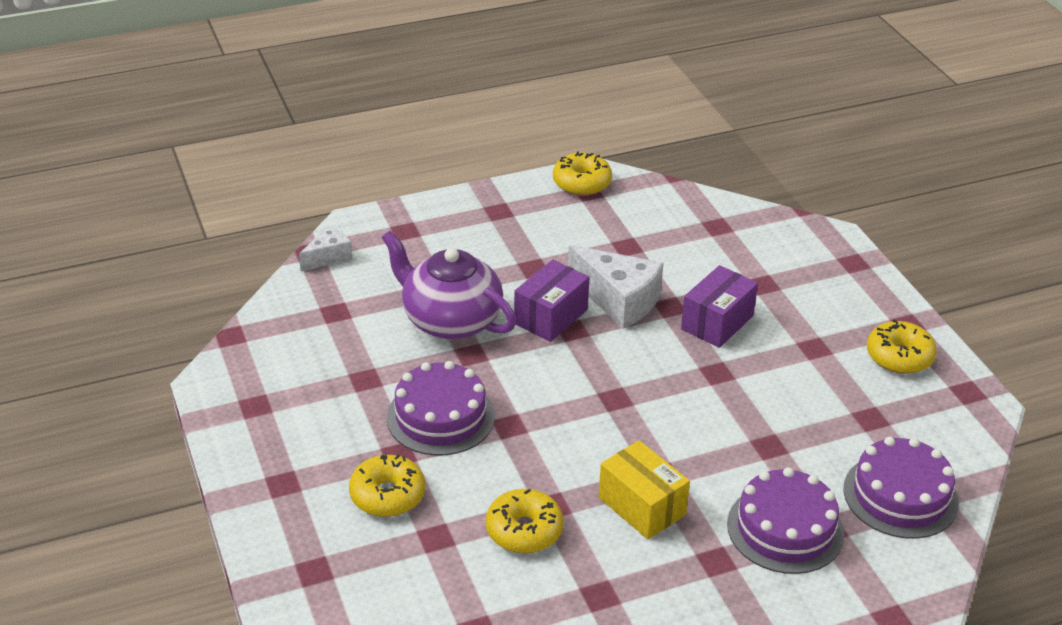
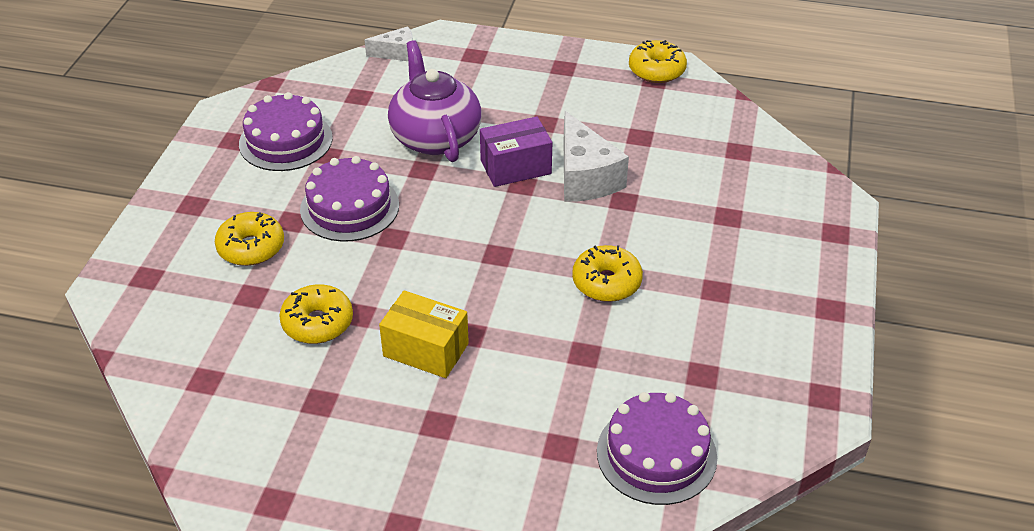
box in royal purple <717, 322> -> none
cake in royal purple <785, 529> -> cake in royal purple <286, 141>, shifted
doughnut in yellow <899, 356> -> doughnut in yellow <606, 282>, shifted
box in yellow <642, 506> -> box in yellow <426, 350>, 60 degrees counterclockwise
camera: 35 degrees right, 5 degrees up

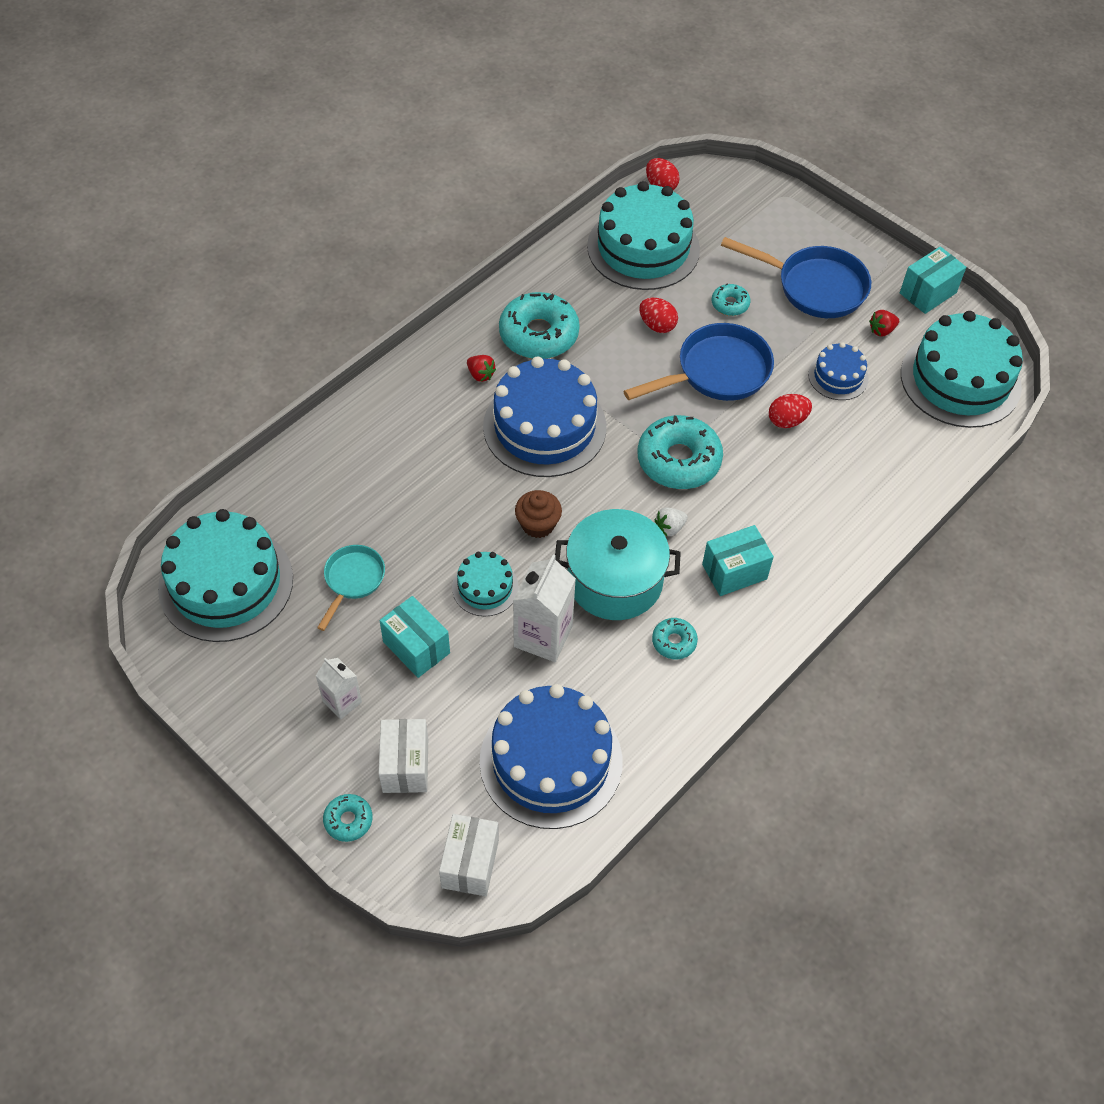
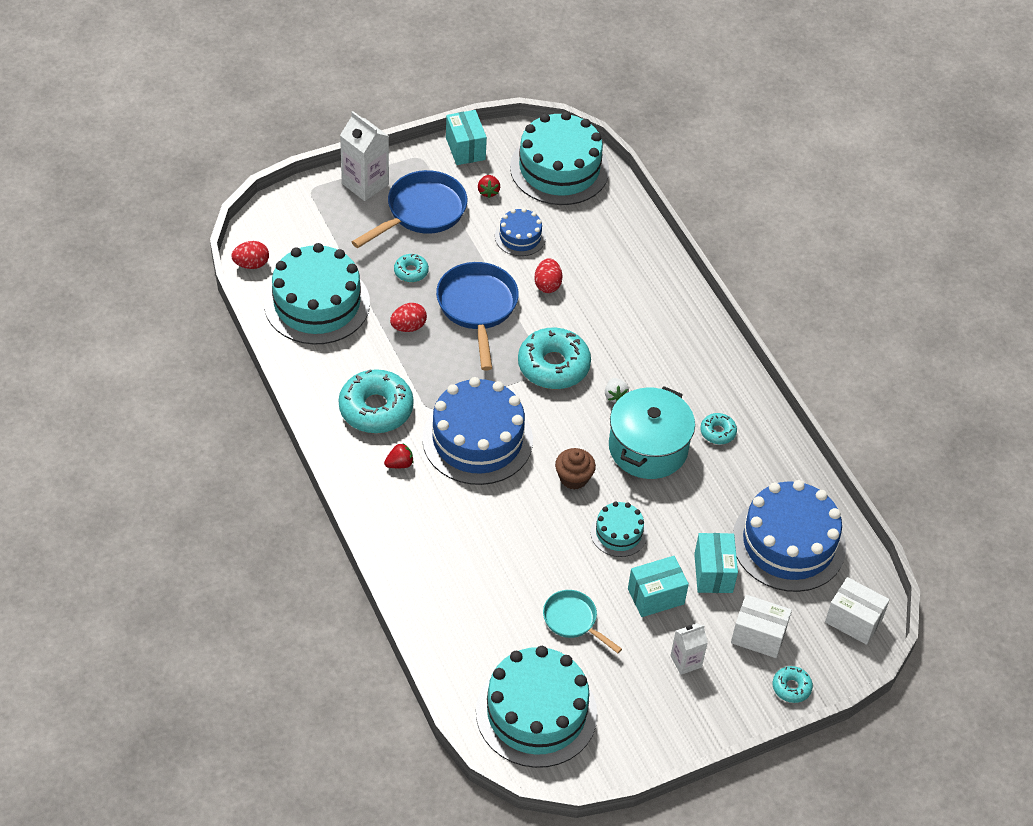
juice carton in snow-white <543, 636> -> juice carton in snow-white <365, 184>, shifted
box in turquoise <734, 572> -> box in turquoise <713, 573>, shifted
camera: 70 degrees left, 5 degrees down

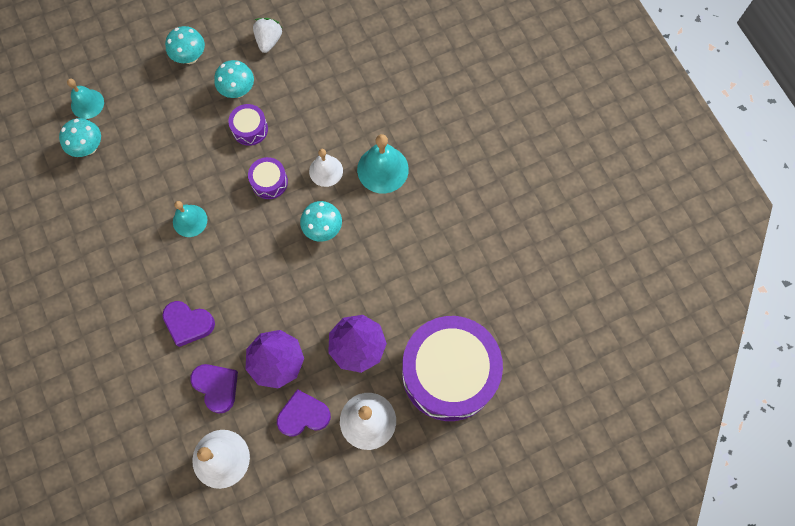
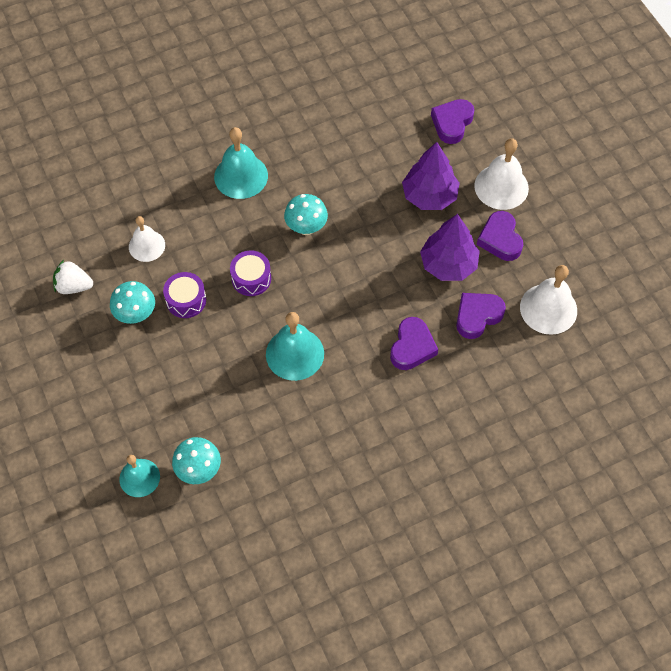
fungus in turquoise <190, 57> -> none
hand bell in snow-white <326, 171> -> hand bell in snow-white <147, 246>, shifted
drum in royal purple <449, 373> -> heart in royal purple <452, 123>
hand bell in turquoise <190, 220> -> hand bell in turquoise <295, 354>, x1.52
camera: 90 degrees left, 10 degrees down

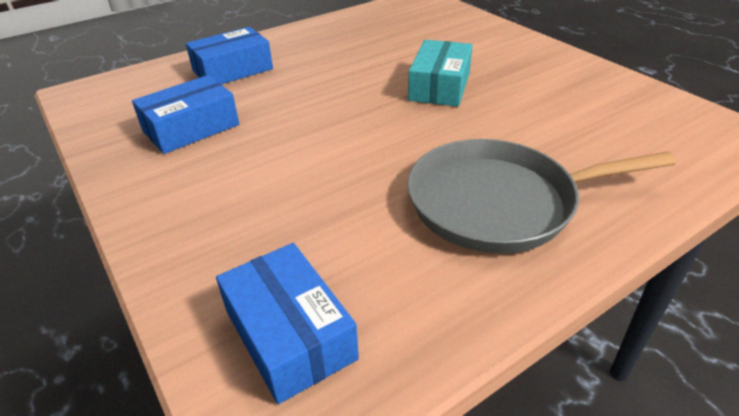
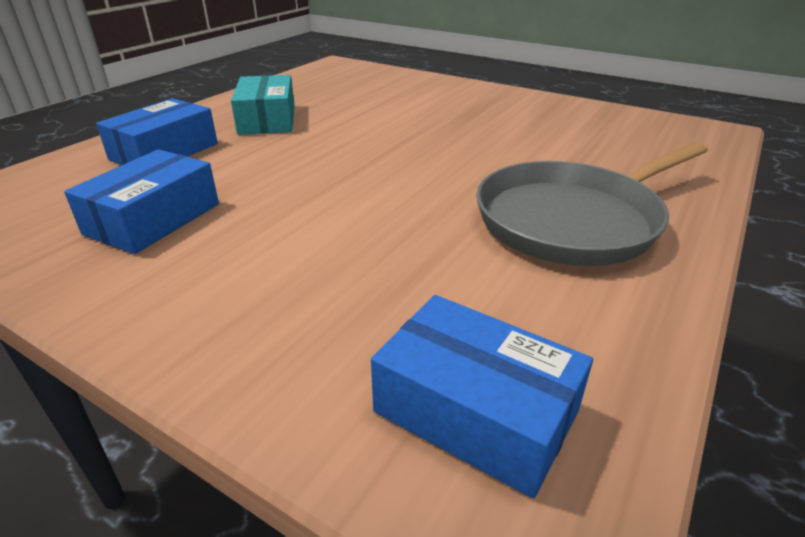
box in turquoise <440, 86> -> box in turquoise <267, 119>, shifted
camera: 25 degrees left, 5 degrees down

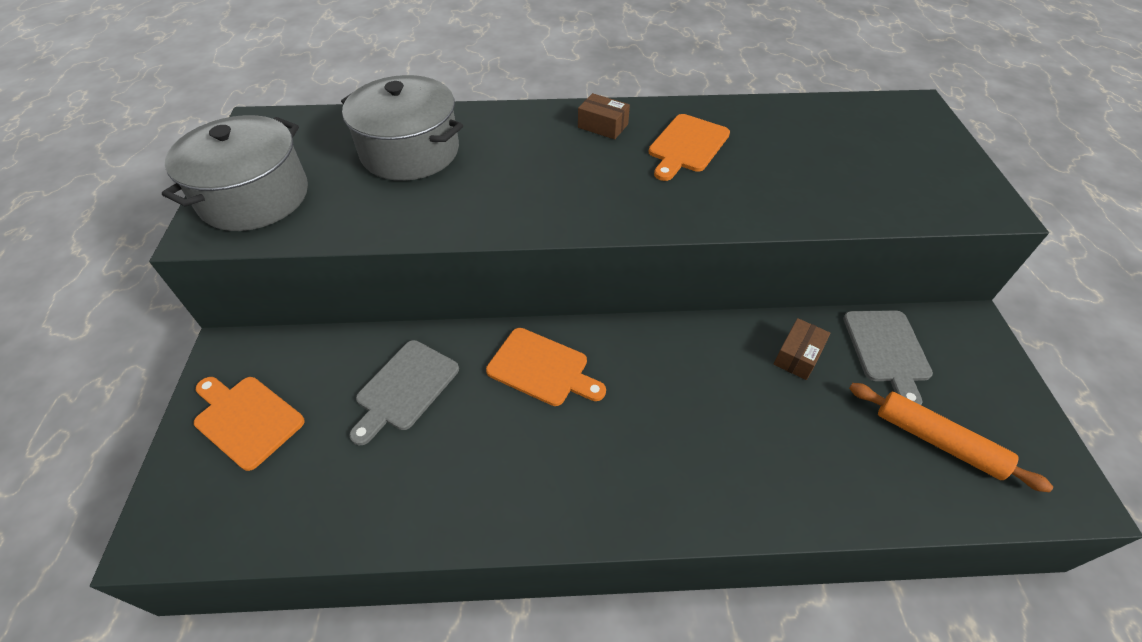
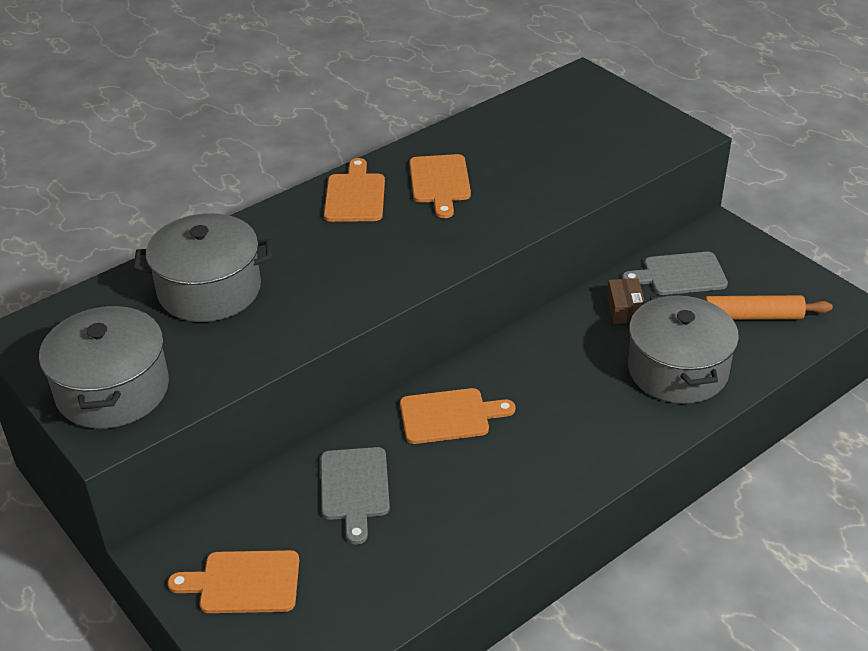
none -> stockpot in gray <677, 370>
box in brown <603, 126> -> bread board in orange <355, 195>
bread board in gray <887, 350> -> bread board in gray <680, 275>, 120 degrees clockwise
camera: 35 degrees left, 10 degrees down

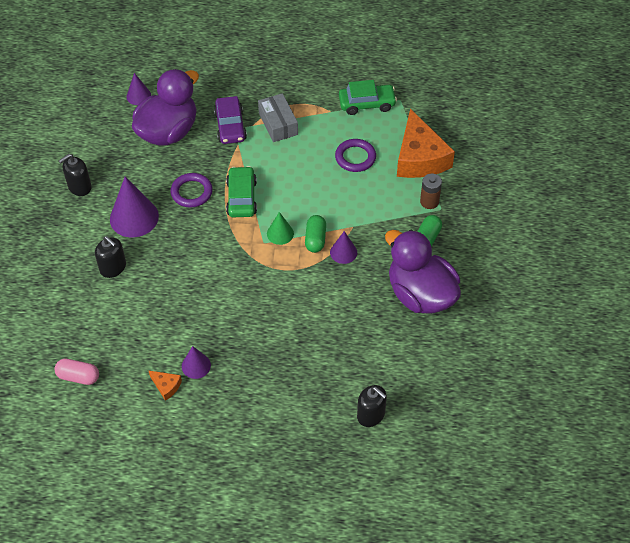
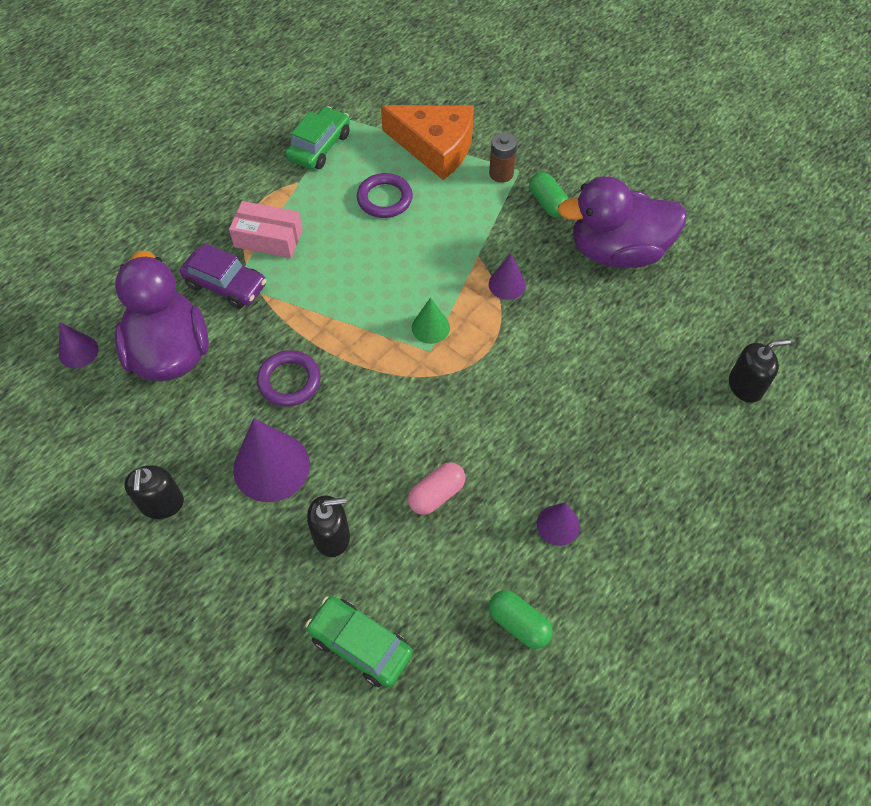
cheese wedge in orange <166, 386> -> none
pill in rosy <78, 377> -> pill in rosy <436, 494>, shifted
car in green <241, 198> -> car in green <360, 645>, shifted
pill in green <315, 239> -> pill in green <518, 623>, shifted
box in gray <278, 124> -> box in rosy <268, 238>
camera: 55 degrees left, 5 degrees up

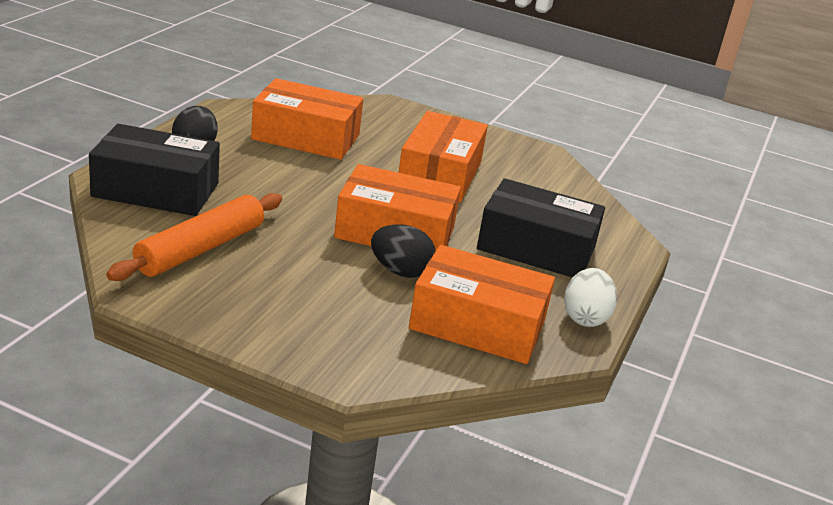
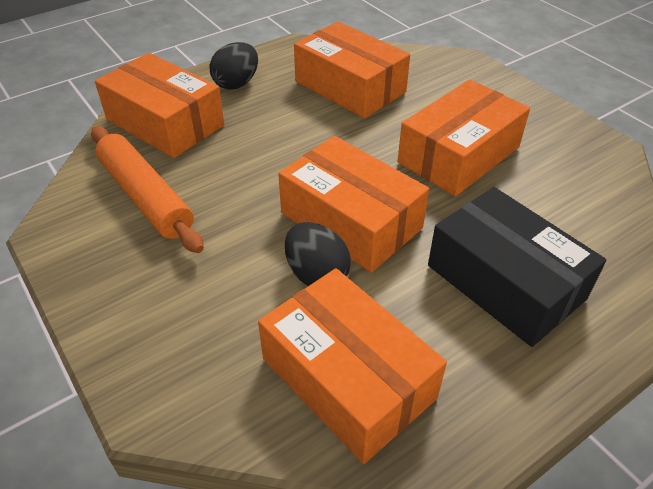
egg shape in snow-white <585, 317> -> none
box in black <156, 190> -> box in orange <165, 122>
pastry roller in orange <200, 249> -> pastry roller in orange <146, 196>, 75 degrees clockwise
camera: 35 degrees right, 15 degrees up

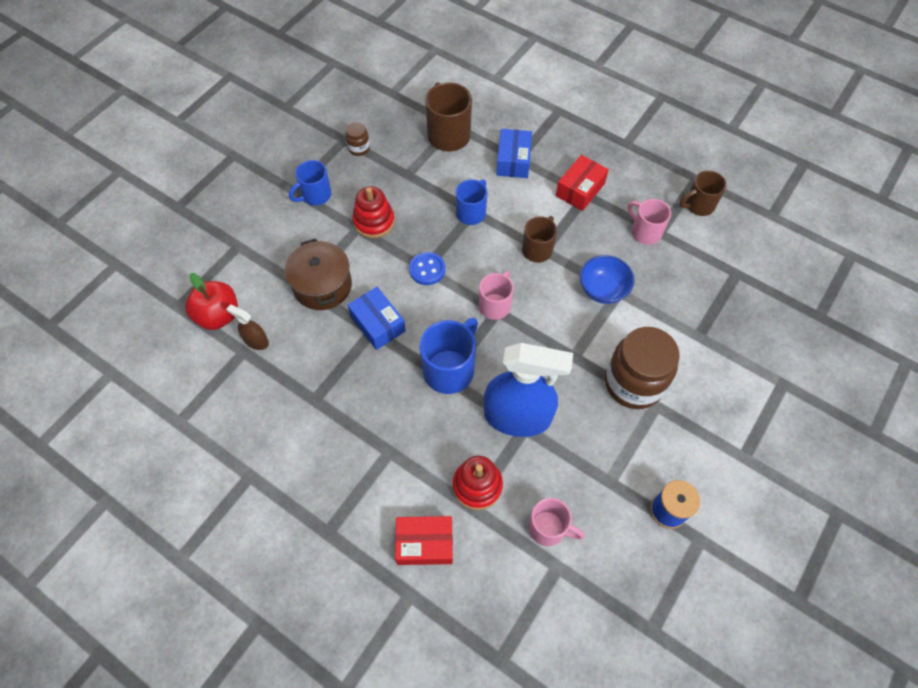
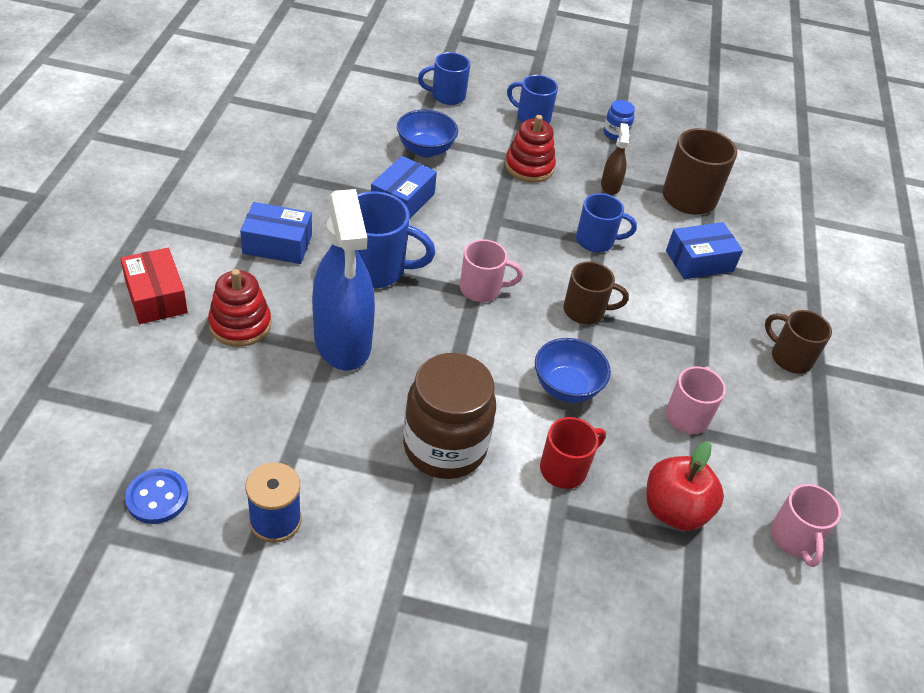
box in red <580, 190> -> none
none -> box in blue <277, 244>
none -> mug in blue <446, 96>
none -> mug in red <565, 469>
toy apple in red <218, 315> -> toy apple in red <674, 510>, shifted
spray bottle in brown <256, 341> -> spray bottle in brown <610, 186>, shifted
sewing button in blue <427, 269> -> sewing button in blue <157, 498>, shifted
mug in rosy <548, 528> -> mug in rosy <794, 539>, shifted
mug in brown <698, 205> -> mug in brown <789, 357>, shifted
stockpot in brown <322, 285> -> bowl in blue <425, 149>
preserve jar in brown <359, 148> -> preserve jar in blue <615, 133>
camera: 60 degrees right, 15 degrees down

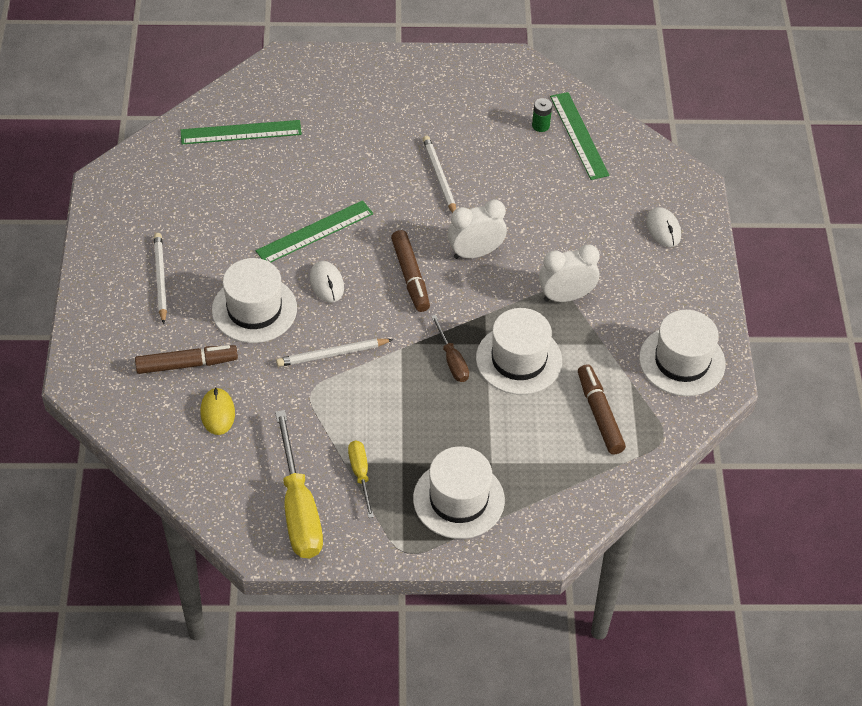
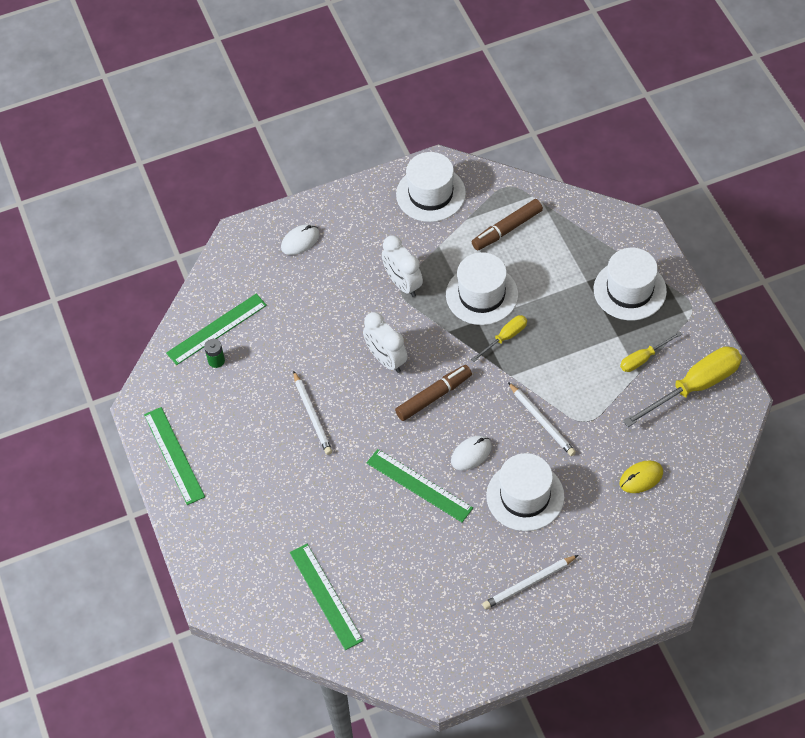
felt pen in brown <186, 364> -> none
none -> straightedge in green <174, 455>
hand screwdriver in brown <452, 360> -> hand screwdriver in yellow <505, 338>
wooden pencil in snow-white <439, 177> -> wooden pencil in snow-white <312, 415>, 75 degrees counterclockwise
camera: 105 degrees left, 5 degrees up

